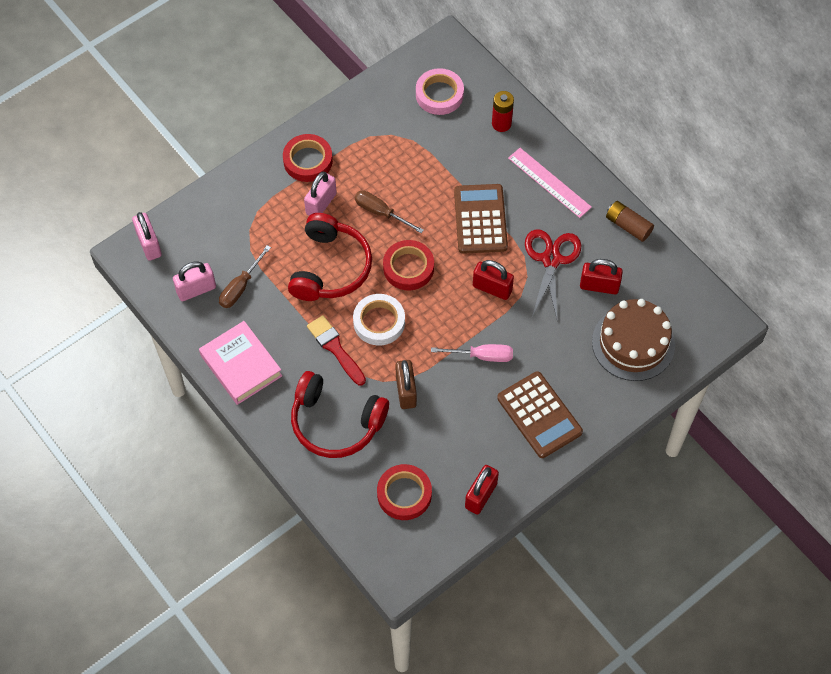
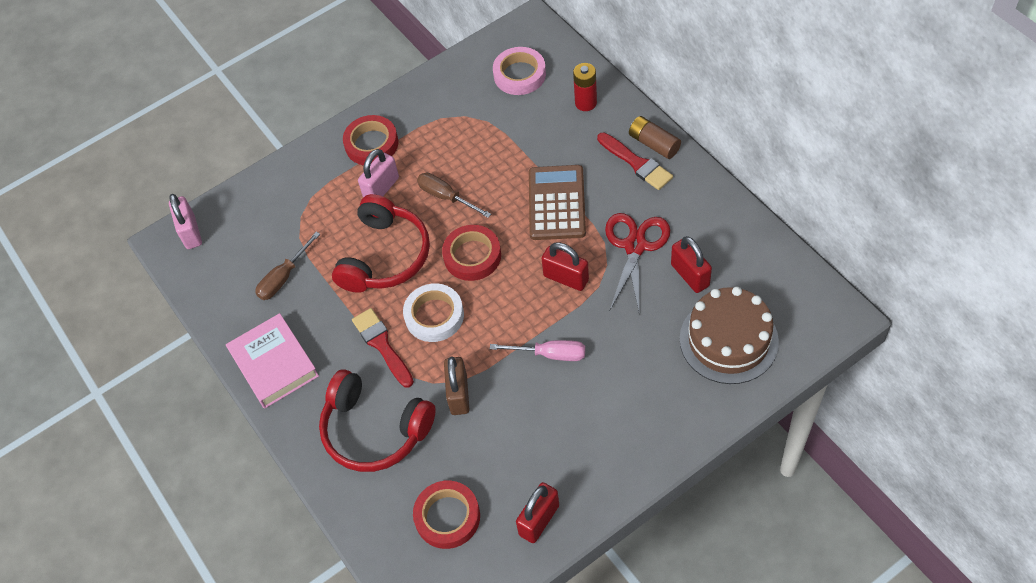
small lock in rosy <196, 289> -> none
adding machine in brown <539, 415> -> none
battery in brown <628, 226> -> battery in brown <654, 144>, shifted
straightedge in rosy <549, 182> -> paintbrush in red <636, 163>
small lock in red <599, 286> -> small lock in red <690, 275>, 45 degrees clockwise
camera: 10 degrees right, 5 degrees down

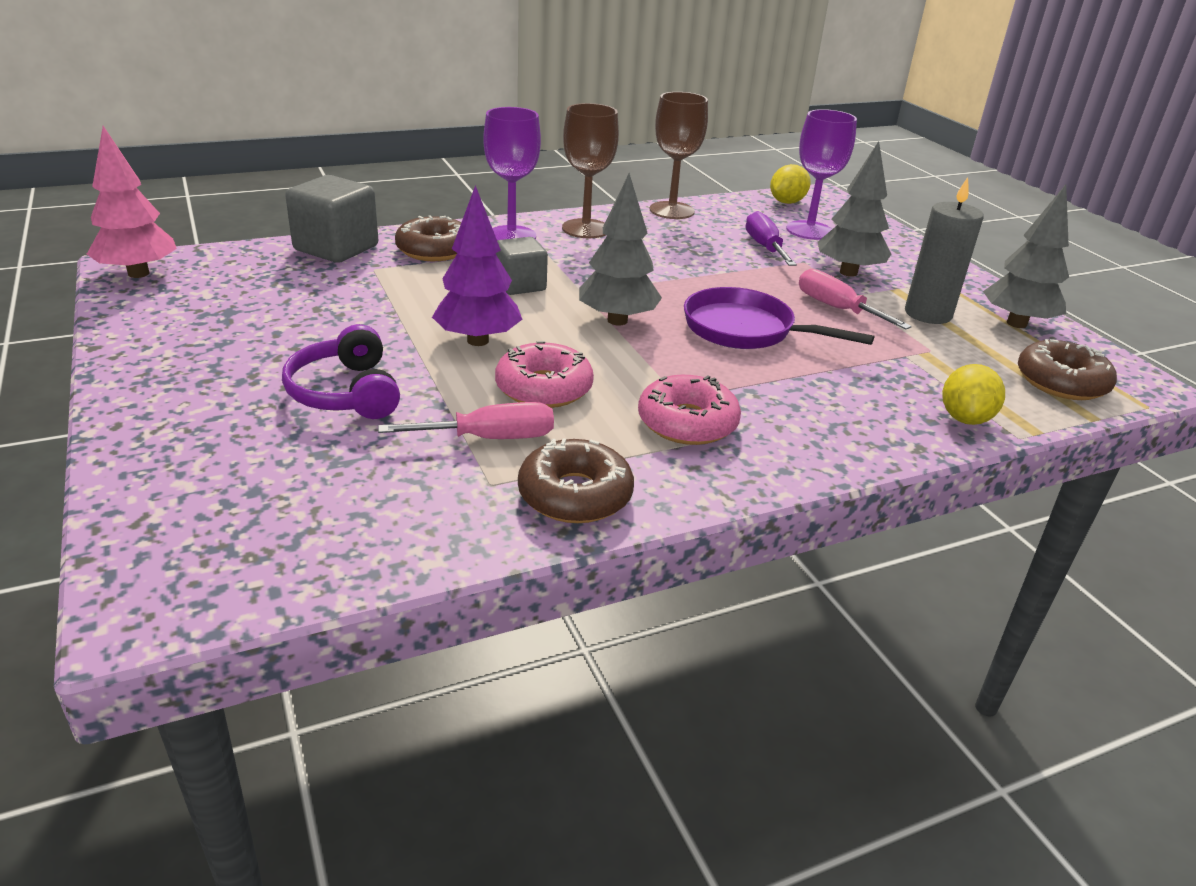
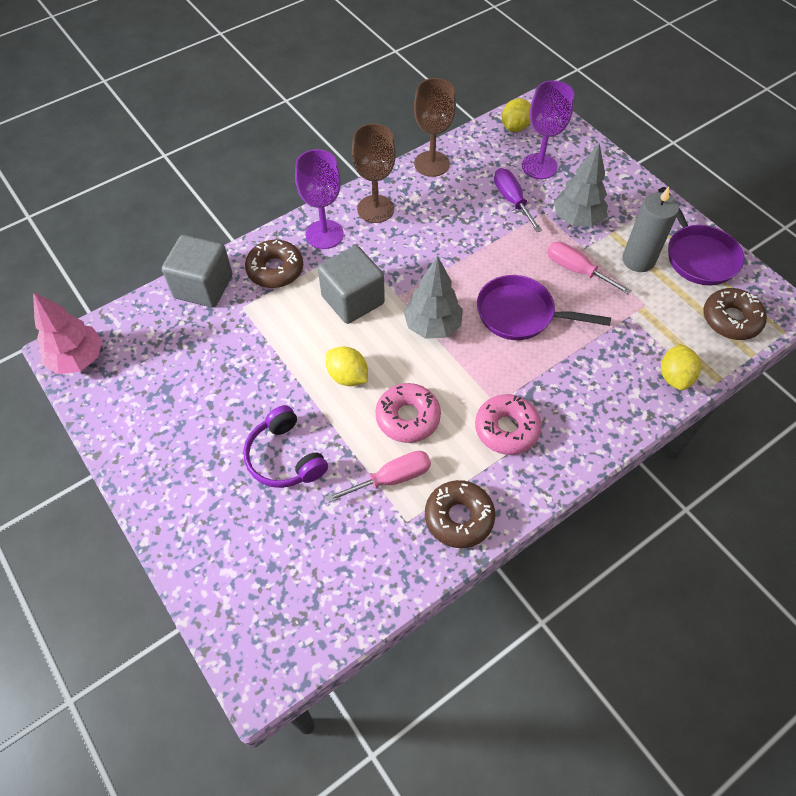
toy tree in royal purple <478, 341> -> toy lemon in yellow <347, 376>
toy tree in gray <1016, 323> -> pan in royal purple <698, 256>
cube in gray <520, 285> -> cube in gray <353, 300>, x1.55
camera: 10 degrees left, 25 degrees up

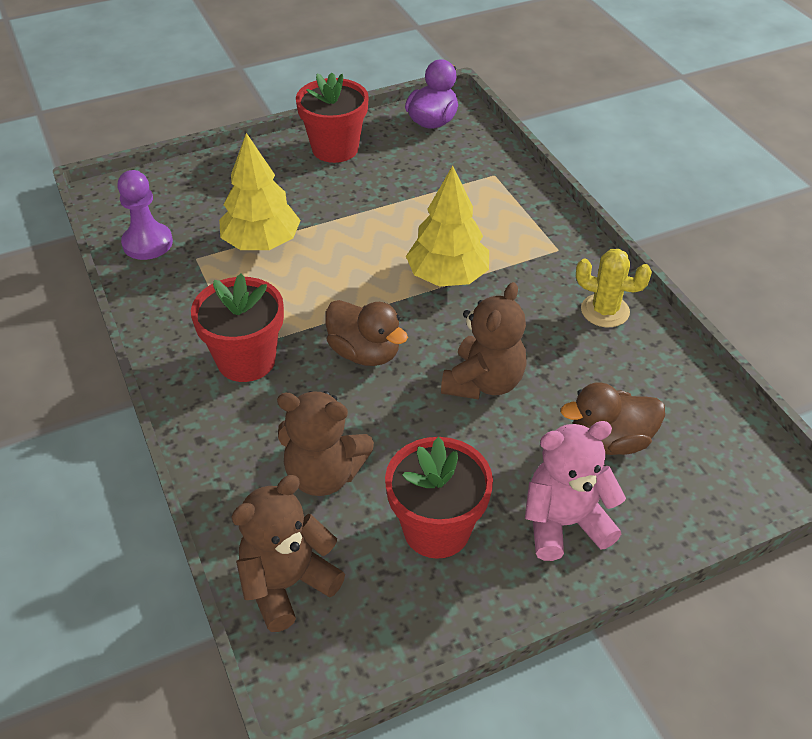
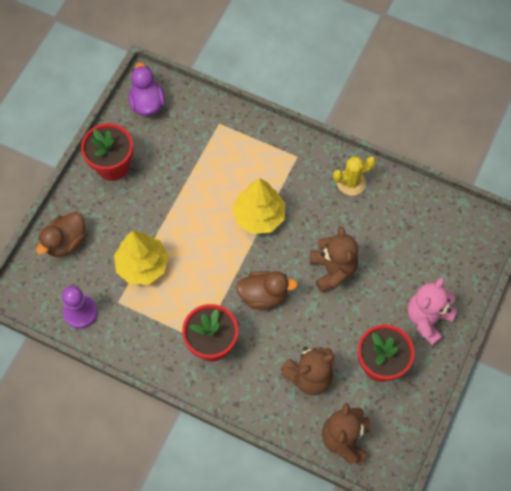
duck in brown <610, 441> -> duck in brown <66, 242>, shifted
camera: 40 degrees left, 20 degrees up

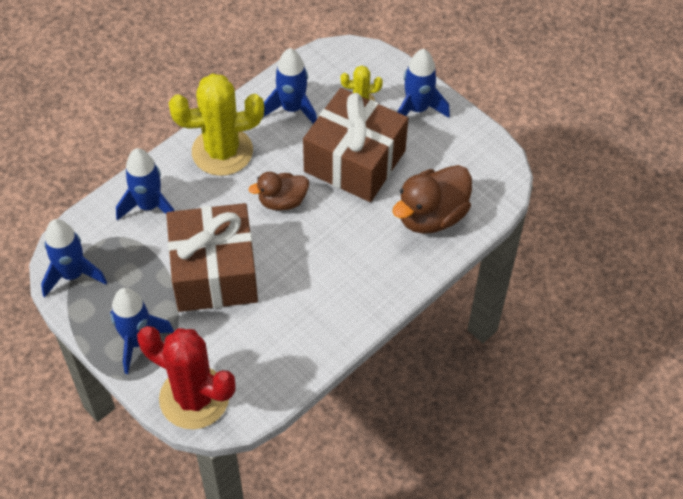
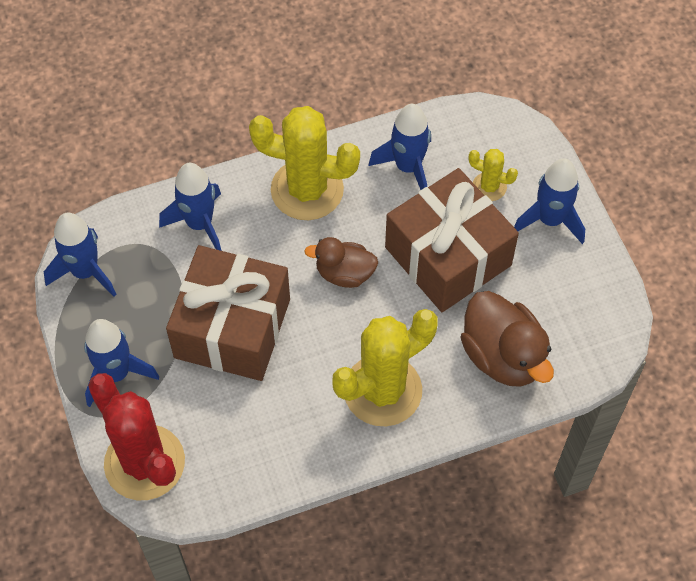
none -> cactus in yellow <382, 391>
duck in brown <431, 216> -> duck in brown <503, 356>, 105 degrees counterclockwise
camera: 25 degrees right, 5 degrees up

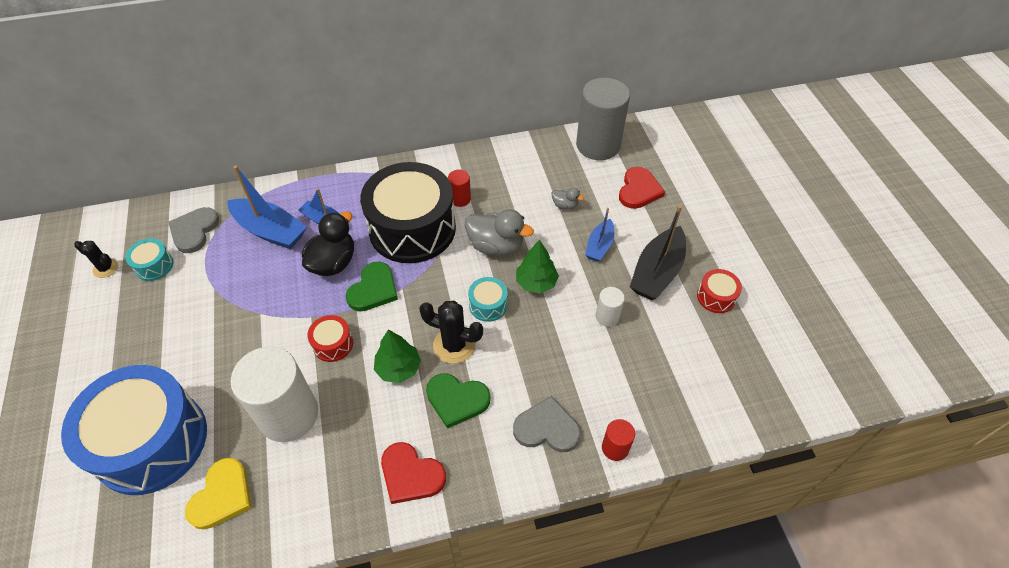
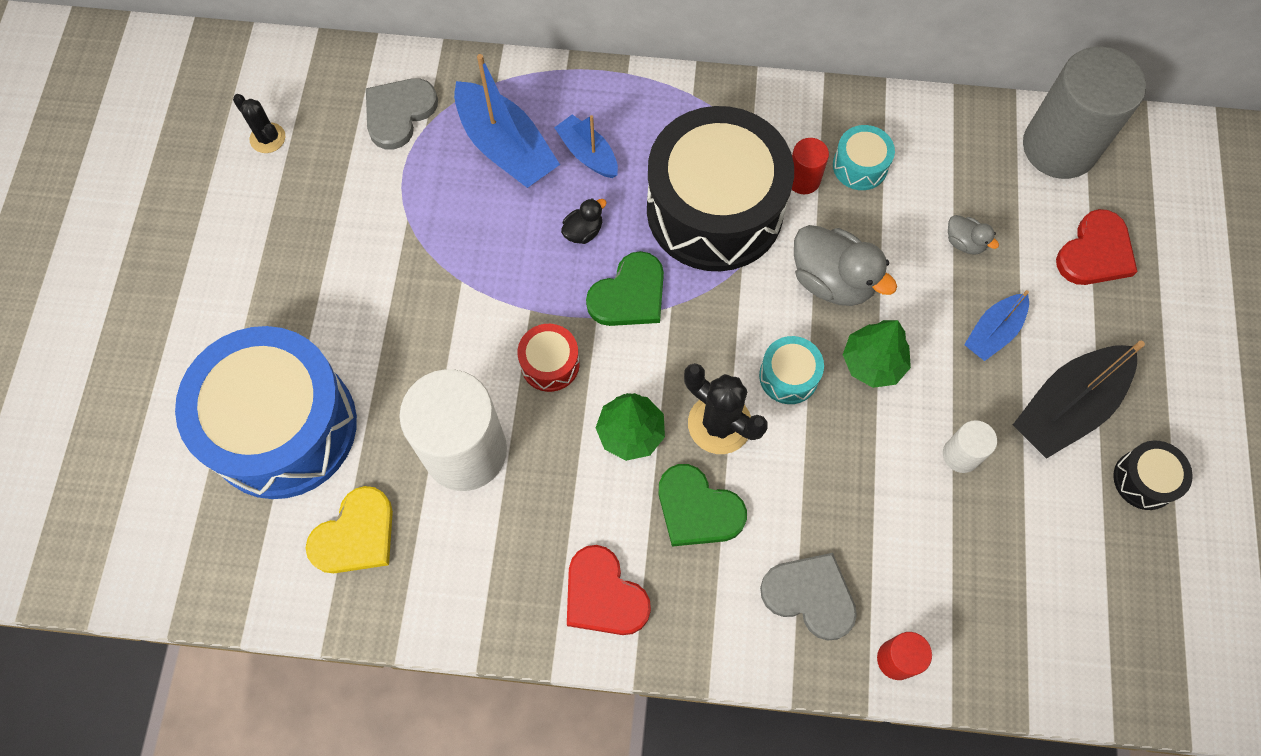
drum in turquoise <154, 266> -> drum in turquoise <860, 166>, shifted
drum in red <716, 297> -> drum in black <1144, 480>
duck in black <333, 263> -> duck in black <583, 231>, x0.50
camera: 20 degrees right, 15 degrees up

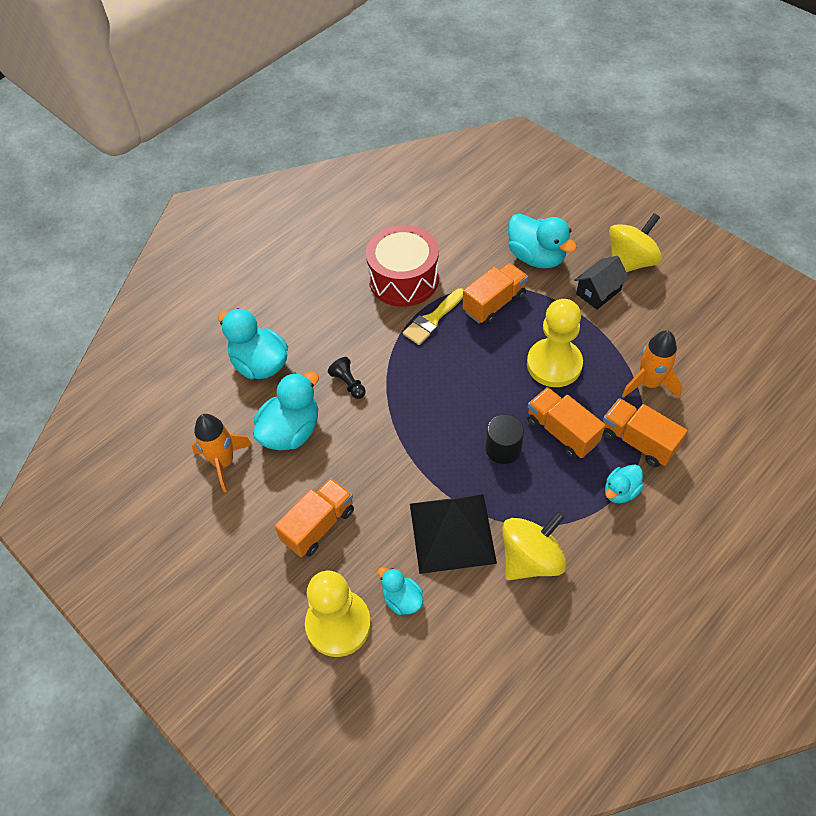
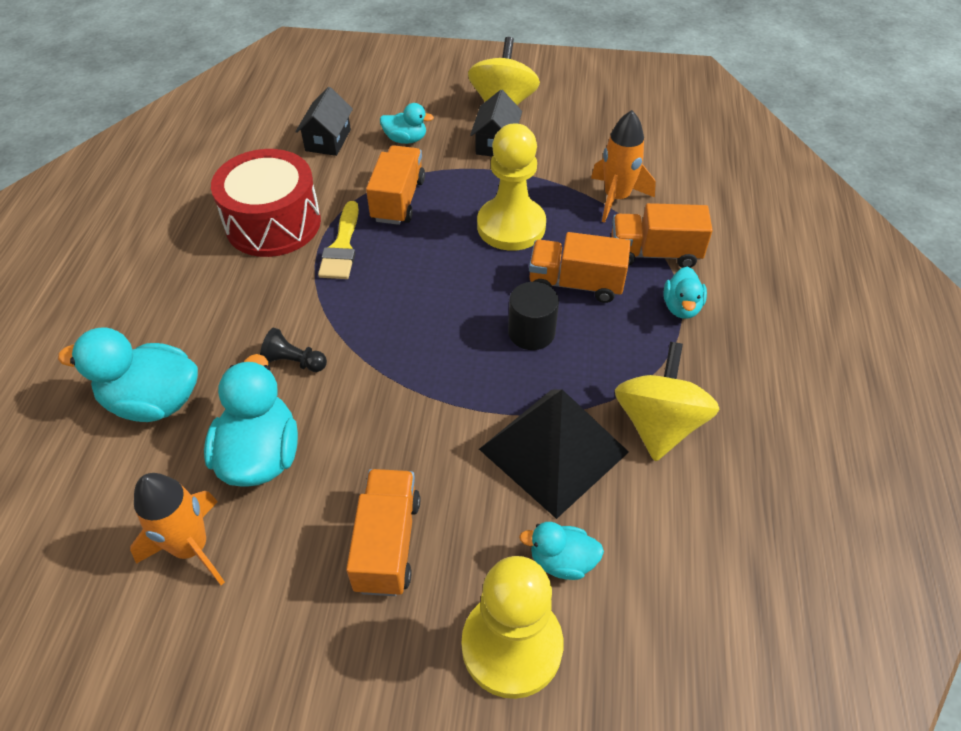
none -> house in black <328, 140>
duck in turquoise <536, 257> -> duck in turquoise <406, 139>, x0.56
camera: 40 degrees left, 5 degrees down

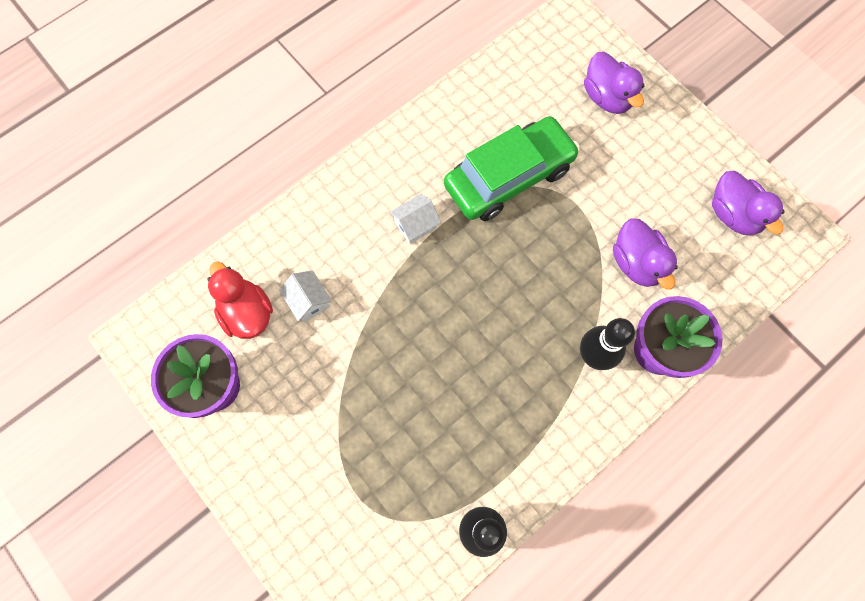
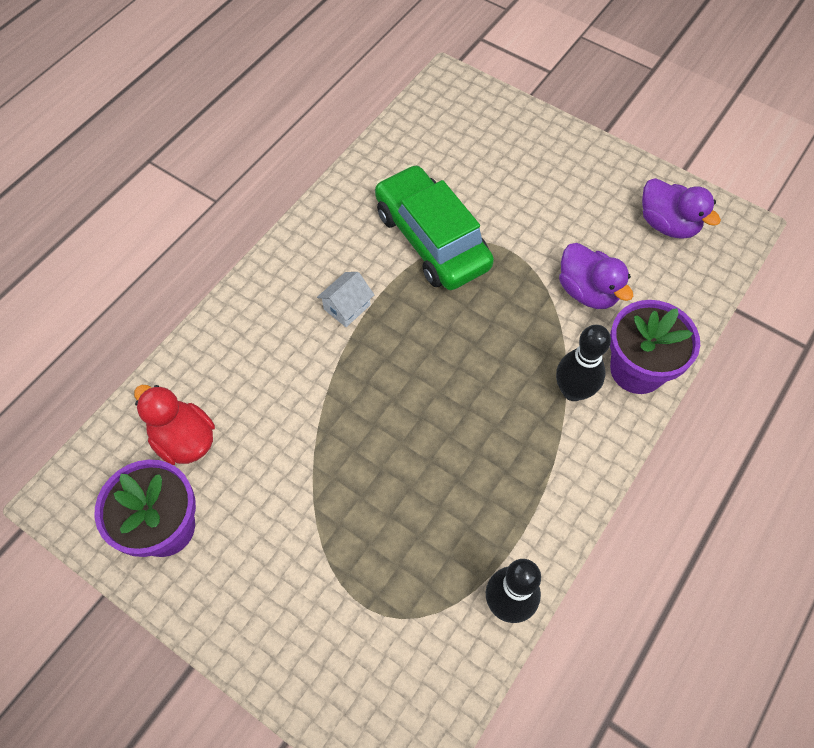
house in snow-white <309, 301> -> none
duck in royal purple <607, 97> -> none
car in green <509, 177> -> car in green <431, 239>, 75 degrees counterclockwise
camera: 15 degrees left, 10 degrees down

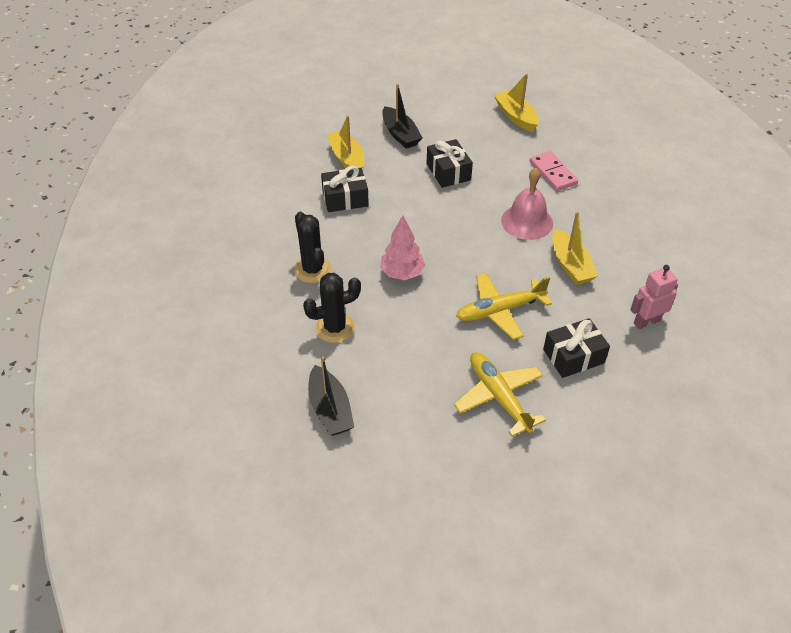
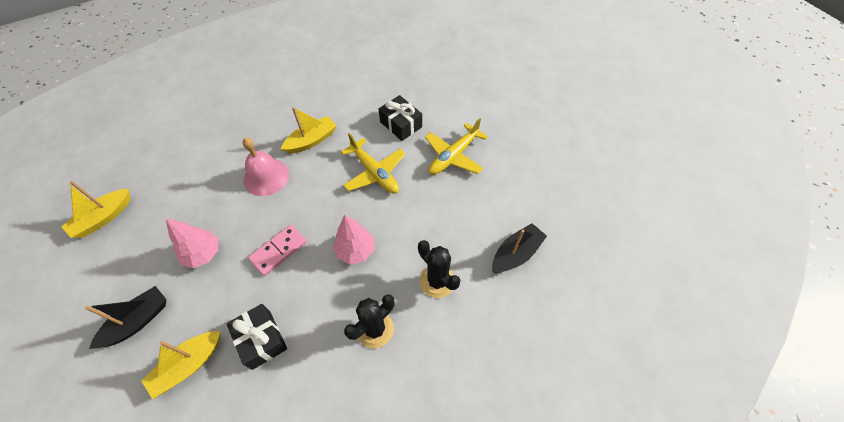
robot in rosy <646, 322> -> none
domino piece in rosy <552, 173> -> domino piece in rosy <279, 251>, shifted
wrapped gift in black <448, 172> -> toy tree in rosy <203, 254>
camera: 110 degrees left, 10 degrees up

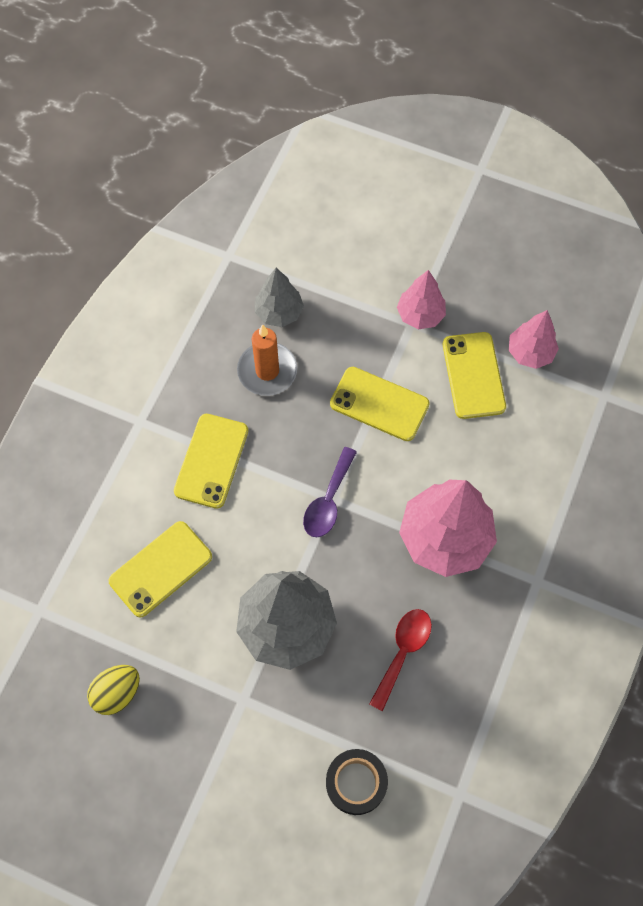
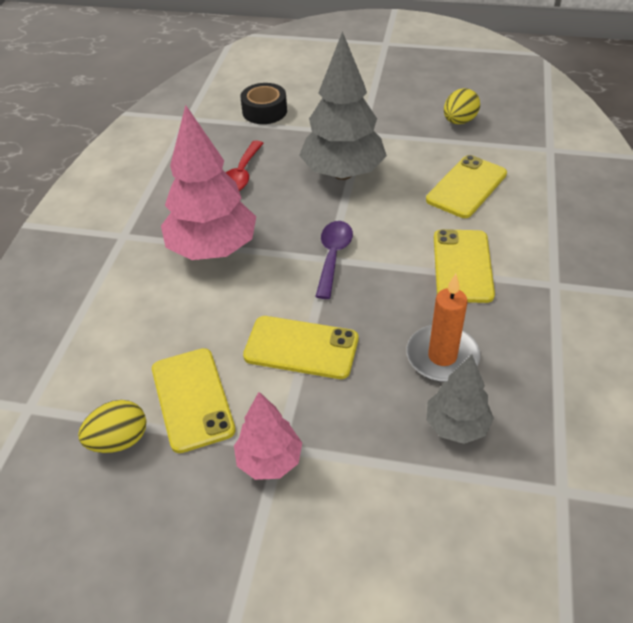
toy tree in rosy <530, 353> -> egg shape in yellow <119, 440>
camera: 170 degrees right, 20 degrees down

